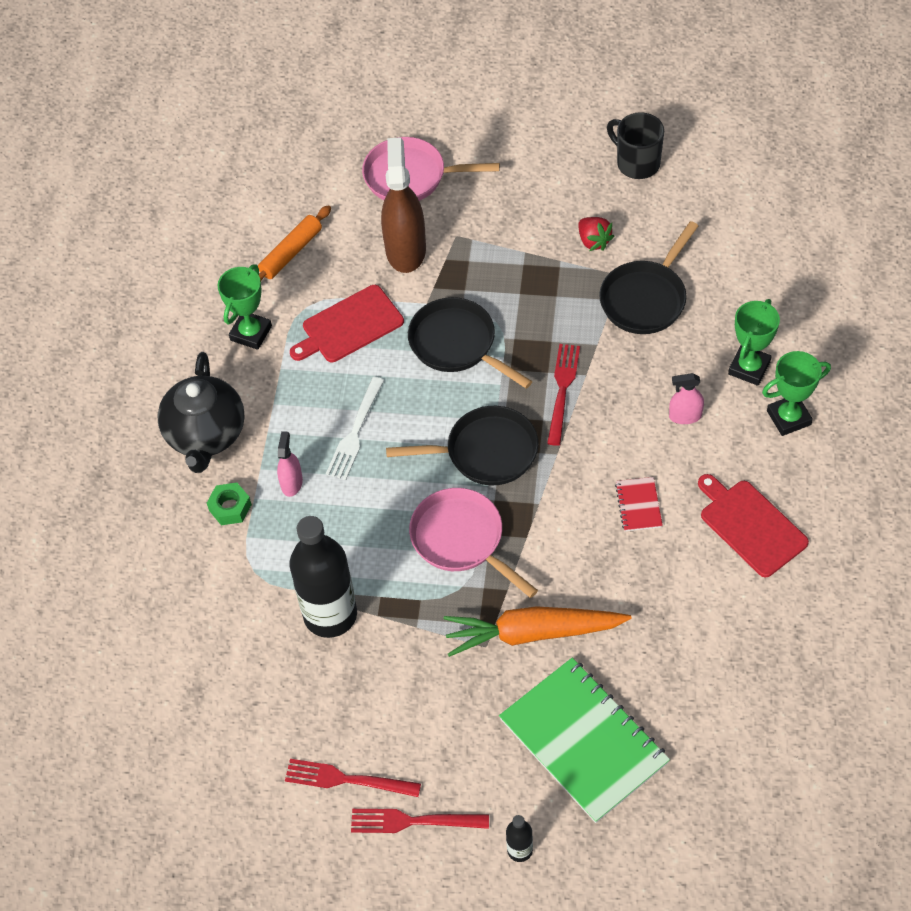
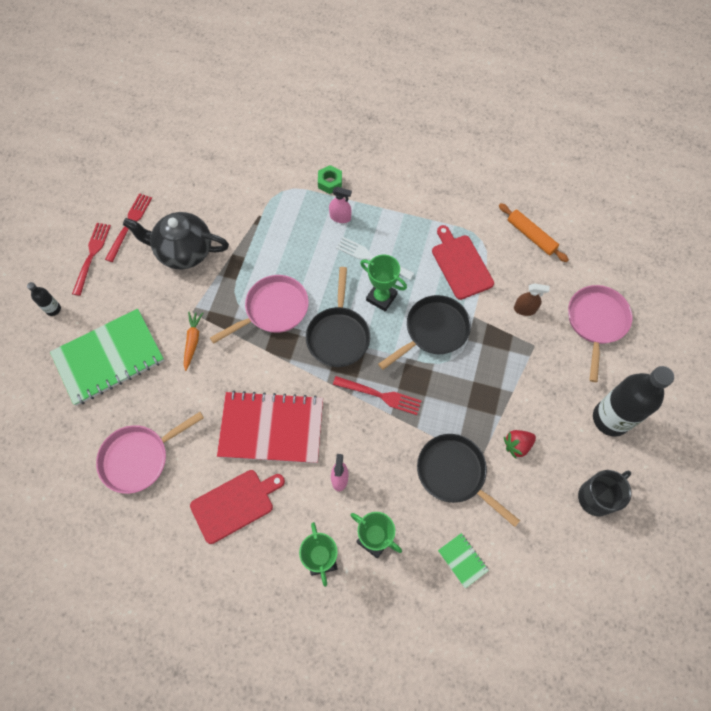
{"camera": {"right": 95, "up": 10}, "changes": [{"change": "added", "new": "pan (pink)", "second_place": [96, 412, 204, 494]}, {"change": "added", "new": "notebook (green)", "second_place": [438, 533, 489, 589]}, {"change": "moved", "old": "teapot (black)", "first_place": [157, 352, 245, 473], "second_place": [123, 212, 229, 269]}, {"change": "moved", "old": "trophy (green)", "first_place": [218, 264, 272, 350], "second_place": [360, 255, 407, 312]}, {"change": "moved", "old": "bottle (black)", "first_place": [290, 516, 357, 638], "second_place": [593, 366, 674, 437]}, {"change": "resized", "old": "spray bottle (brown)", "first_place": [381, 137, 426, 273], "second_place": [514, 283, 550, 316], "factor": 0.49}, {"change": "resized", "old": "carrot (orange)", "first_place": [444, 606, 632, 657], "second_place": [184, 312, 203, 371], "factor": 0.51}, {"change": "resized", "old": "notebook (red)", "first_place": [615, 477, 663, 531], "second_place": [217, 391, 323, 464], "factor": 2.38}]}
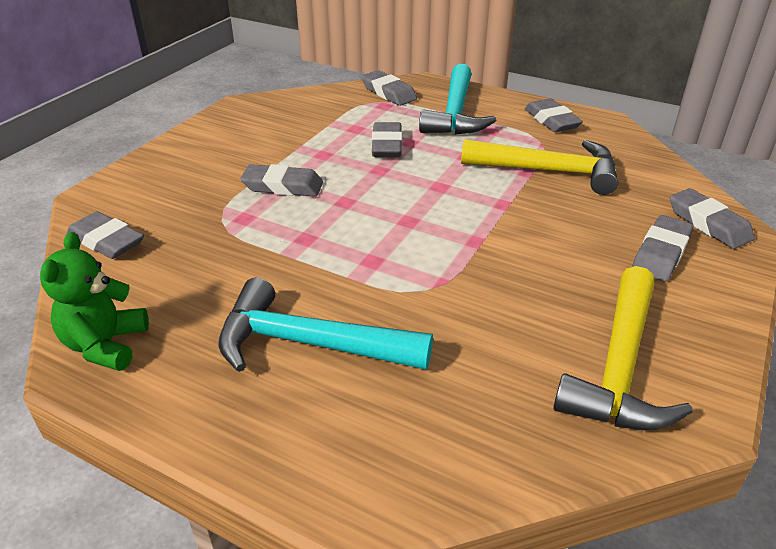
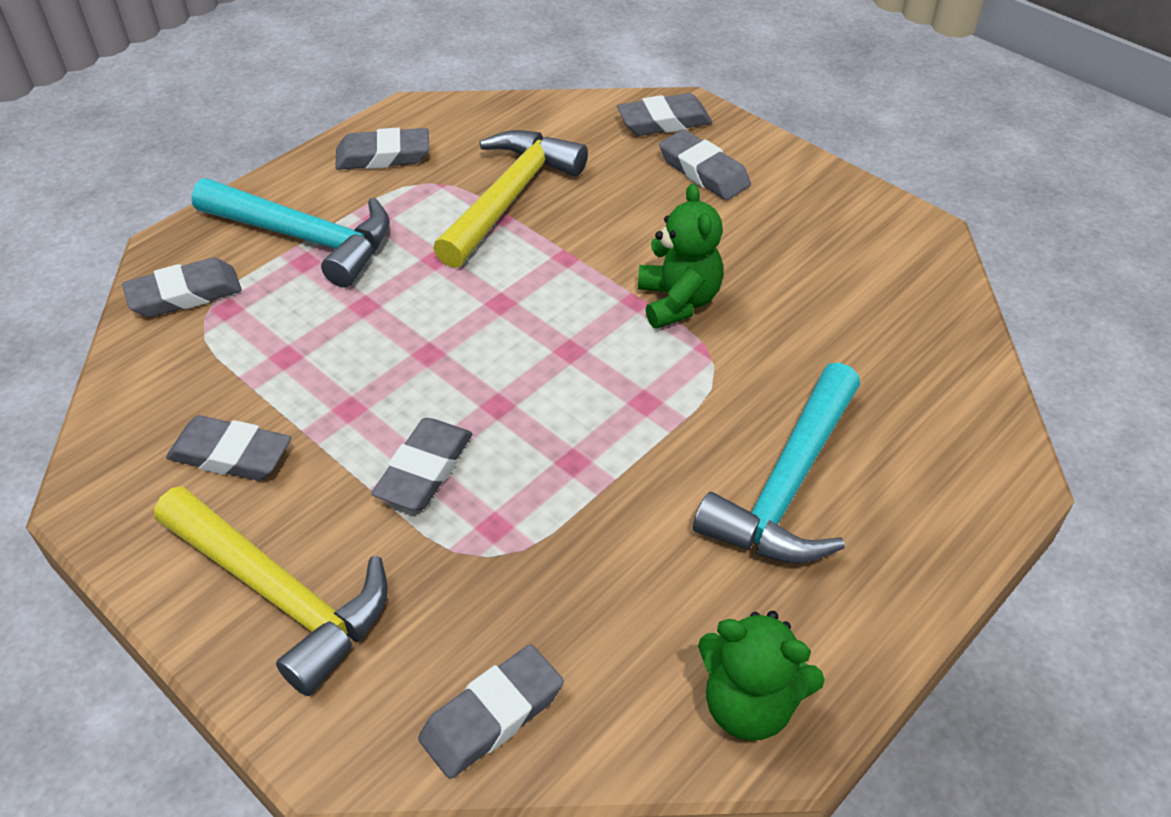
{"camera": {"right": -75, "up": 10}, "changes": [{"change": "added", "new": "teddy bear (green)", "second_place": [638, 184, 723, 329]}, {"change": "moved", "old": "eraser (grey)", "first_place": [372, 122, 402, 157], "second_place": [166, 415, 291, 481]}, {"change": "moved", "old": "hammer (yellow)", "first_place": [553, 266, 693, 430], "second_place": [154, 486, 388, 696]}]}
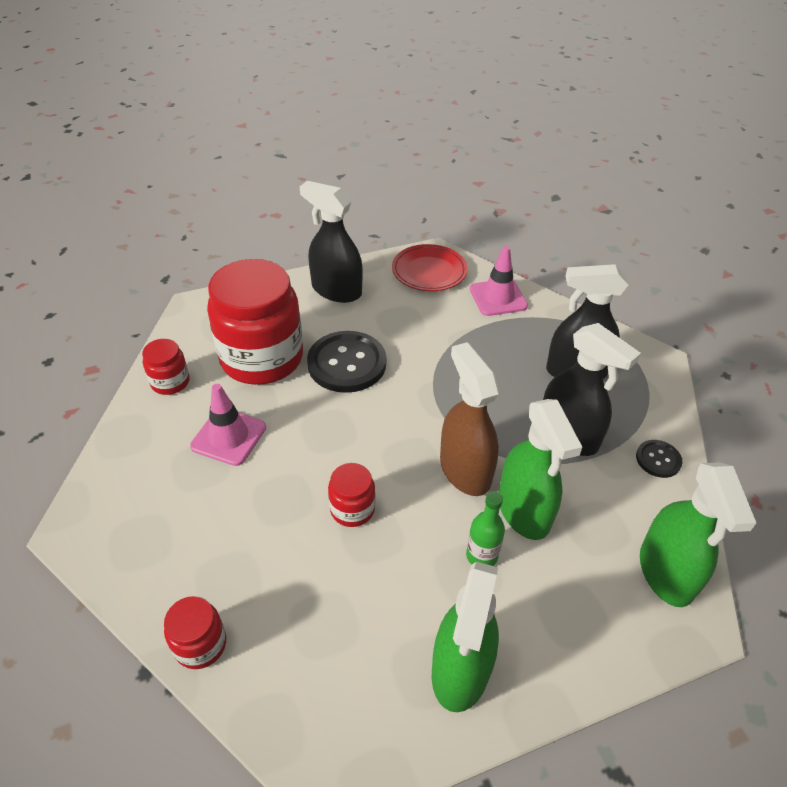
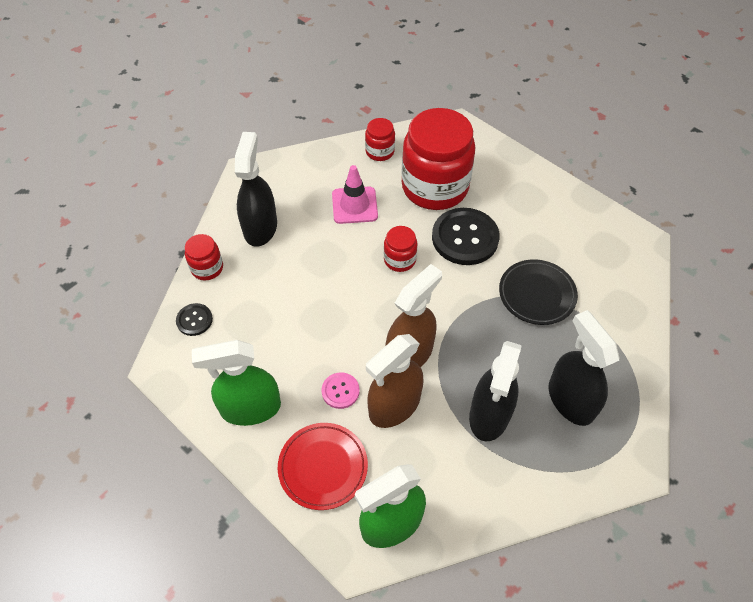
{"camera": {"right": 65, "up": 10}, "changes": [{"change": "removed", "old": "traffic cone (pink)", "first_place": [470, 246, 528, 316]}, {"change": "added", "new": "plate (black)", "second_place": [499, 259, 578, 325]}, {"change": "moved", "old": "spray bottle (black)", "first_place": [300, 181, 363, 303], "second_place": [235, 132, 277, 247]}, {"change": "moved", "old": "jar (red)", "first_place": [328, 463, 375, 527], "second_place": [384, 226, 418, 272]}, {"change": "moved", "old": "plate (red)", "first_place": [392, 244, 467, 291], "second_place": [278, 423, 368, 510]}, {"change": "moved", "old": "button (black)", "first_place": [636, 440, 683, 478], "second_place": [176, 303, 213, 336]}, {"change": "replaced", "old": "bottle (green)", "new": "button (pink)", "first_place": [466, 491, 505, 566], "second_place": [322, 372, 360, 409]}, {"change": "recoloured", "old": "spray bottle (green)", "new": "spray bottle (brown)", "first_place": [499, 399, 582, 540], "second_place": [366, 334, 423, 428]}]}
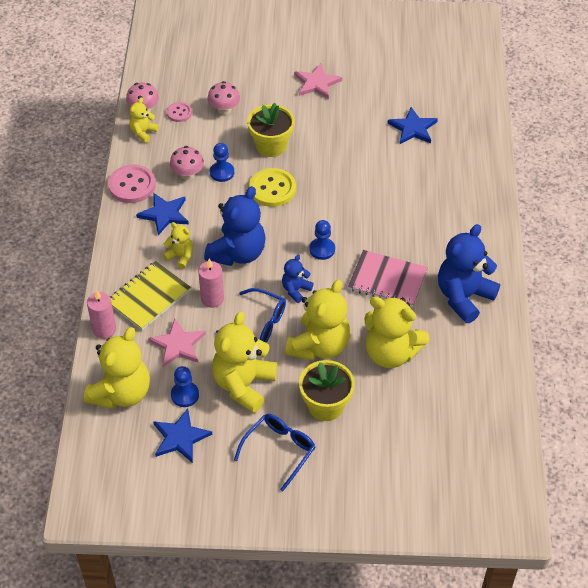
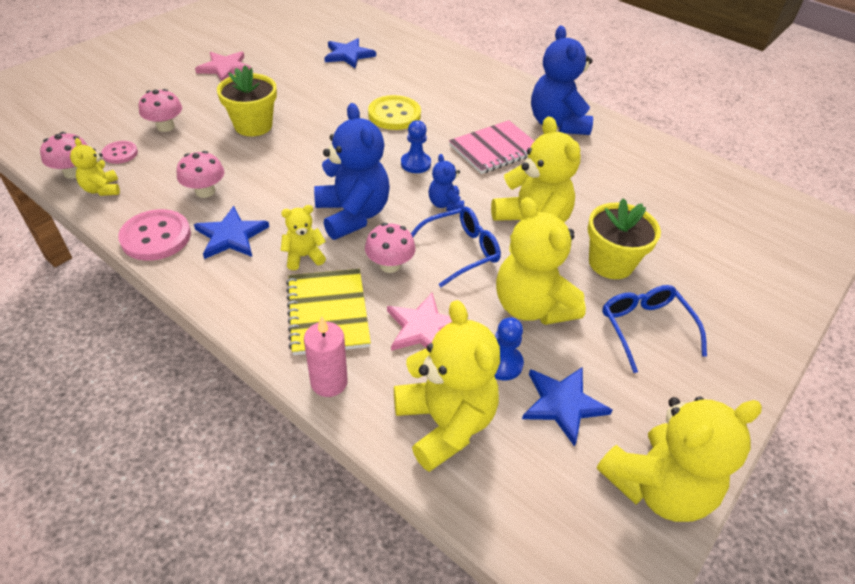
{"camera": {"right": -55, "up": -5}, "changes": [{"change": "removed", "old": "pawn (blue)", "first_place": [210, 143, 234, 182]}, {"change": "moved", "old": "button (yellow)", "first_place": [249, 168, 296, 207], "second_place": [368, 95, 421, 130]}, {"change": "moved", "old": "teddy bear (yellow)", "first_place": [364, 296, 430, 368], "second_place": [597, 397, 762, 522]}, {"change": "replaced", "old": "candle (pink)", "new": "mushroom (pink)", "first_place": [198, 259, 224, 308], "second_place": [365, 223, 416, 273]}]}
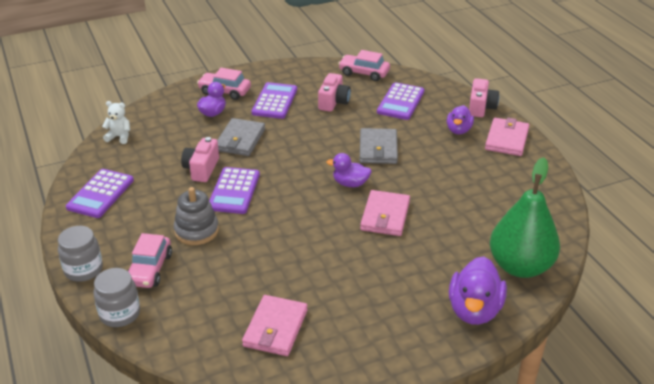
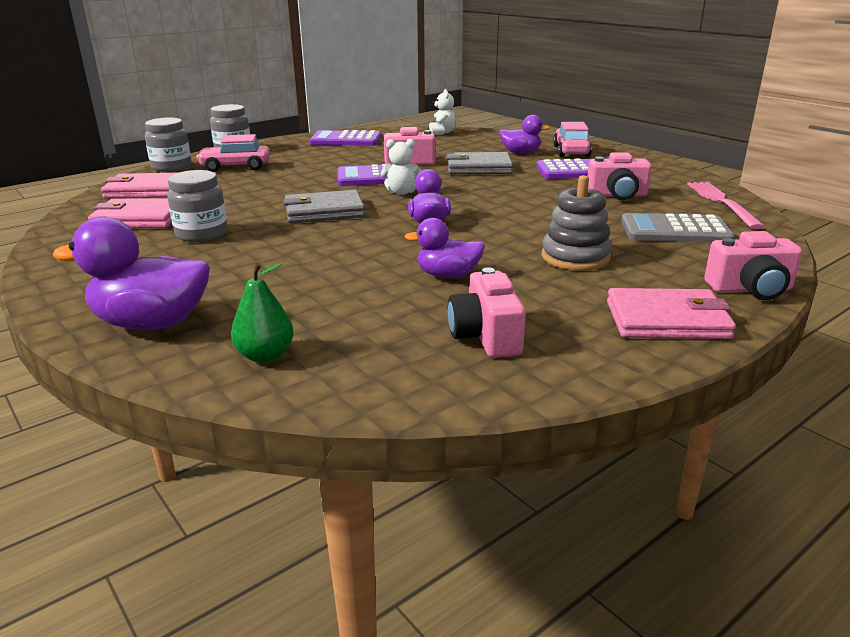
{"camera": {"right": 75, "up": -10}, "changes": [{"change": "added", "new": "jar (grey)", "second_place": [167, 170, 228, 242]}, {"change": "added", "new": "teddy bear (white)", "second_place": [381, 139, 421, 195]}, {"change": "added", "new": "camera (pink)", "second_place": [448, 267, 526, 358]}, {"change": "moved", "old": "stacking toy (grey)", "first_place": [174, 187, 219, 245], "second_place": [542, 175, 612, 271]}, {"change": "moved", "old": "wallet (grey)", "first_place": [360, 128, 398, 164], "second_place": [283, 190, 365, 223]}, {"change": "moved", "old": "wallet (pink)", "first_place": [360, 190, 410, 236], "second_place": [101, 173, 176, 199]}, {"change": "moved", "old": "duck (purple)", "first_place": [447, 105, 474, 134], "second_place": [404, 218, 485, 278]}, {"change": "replaced", "old": "car (pink)", "new": "fork (pink)", "first_place": [338, 50, 390, 81], "second_place": [687, 182, 765, 229]}, {"change": "recoloured", "old": "calculator (purple)", "new": "calculator (grey)", "first_place": [377, 82, 424, 120], "second_place": [621, 213, 735, 242]}, {"change": "resized", "old": "pear (green)", "first_place": [490, 157, 560, 278], "second_place": [231, 263, 294, 363], "factor": 0.47}]}
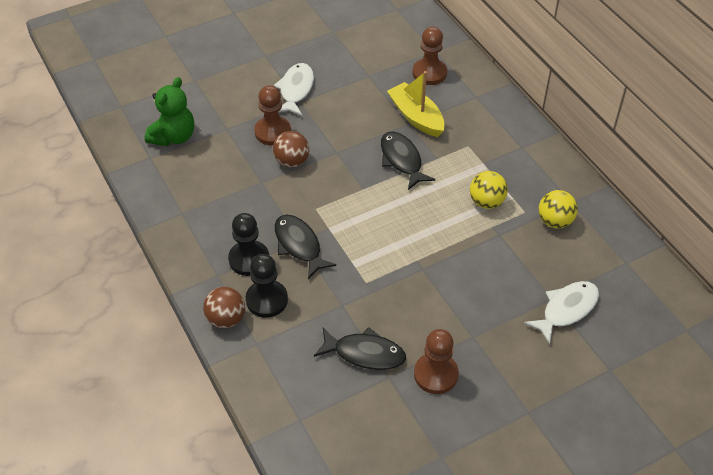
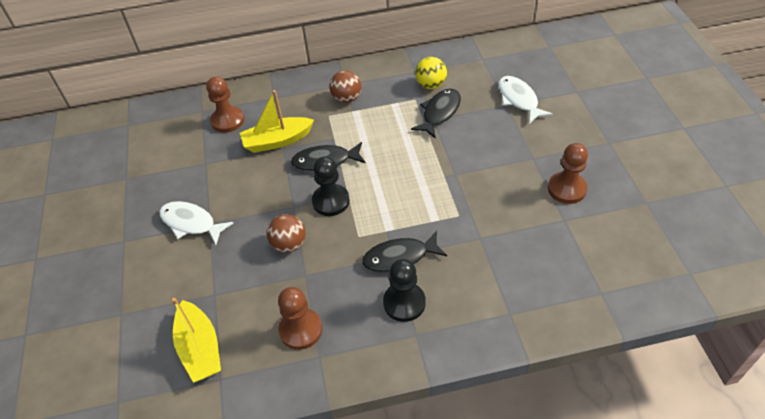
{"camera": {"right": -70, "up": 0}, "changes": [{"change": "removed", "old": "ball (yellow)", "first_place": [470, 171, 508, 209]}, {"change": "moved", "old": "ball (brown)", "first_place": [203, 287, 245, 328], "second_place": [329, 70, 361, 103]}, {"change": "moved", "old": "pawn (black)", "first_place": [245, 254, 288, 318], "second_place": [312, 156, 350, 216]}, {"change": "moved", "old": "pawn (brown)", "first_place": [254, 85, 291, 145], "second_place": [278, 287, 322, 350]}, {"change": "moved", "old": "fish (black)", "first_place": [314, 327, 406, 370], "second_place": [411, 89, 461, 139]}, {"change": "replaced", "old": "teddy bear (green)", "new": "boat (yellow)", "first_place": [145, 77, 194, 146], "second_place": [172, 298, 221, 383]}]}
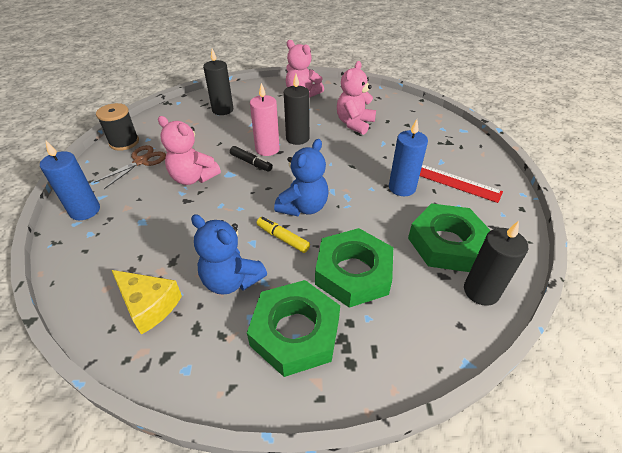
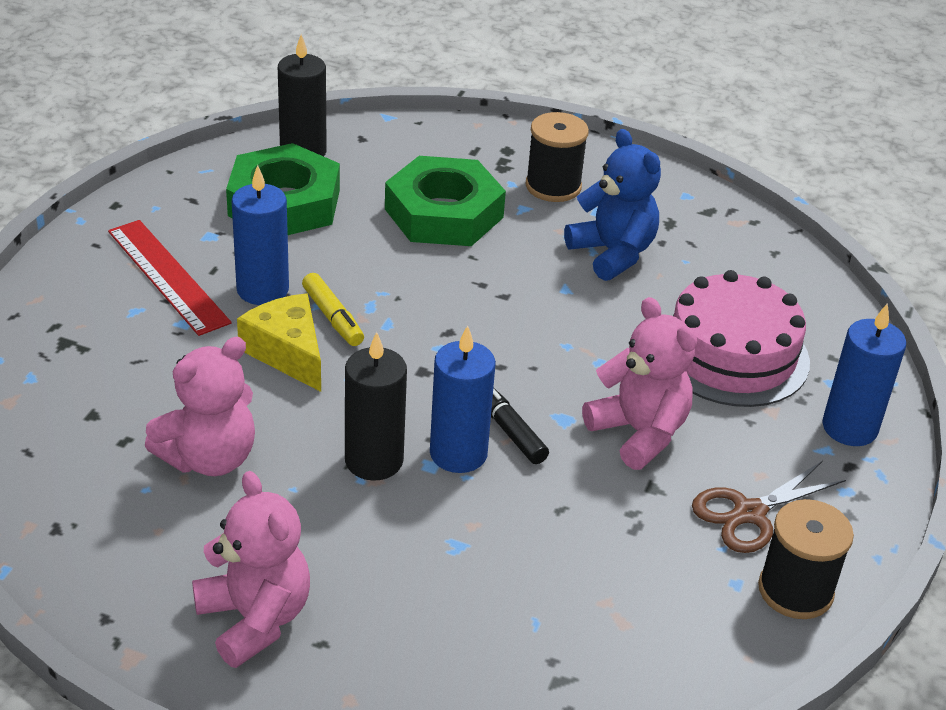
{"camera": {"right": -160, "up": -5}, "changes": [{"change": "removed", "old": "candle (black)", "first_place": [203, 49, 233, 115]}, {"change": "removed", "old": "teddy bear (blue)", "first_place": [274, 139, 329, 216]}, {"change": "added", "new": "cake (pink)", "second_place": [673, 270, 810, 407]}, {"change": "moved", "old": "cheese (yellow)", "first_place": [112, 270, 182, 335], "second_place": [237, 293, 321, 392]}, {"change": "moved", "old": "marker (yellow)", "first_place": [257, 217, 310, 253], "second_place": [302, 273, 364, 346]}, {"change": "replaced", "old": "nut (green)", "new": "spool (black)", "first_place": [247, 280, 340, 377], "second_place": [526, 112, 589, 202]}, {"change": "recoloured", "old": "candle (pink)", "new": "candle (blue)", "first_place": [250, 83, 280, 156], "second_place": [430, 325, 496, 473]}]}
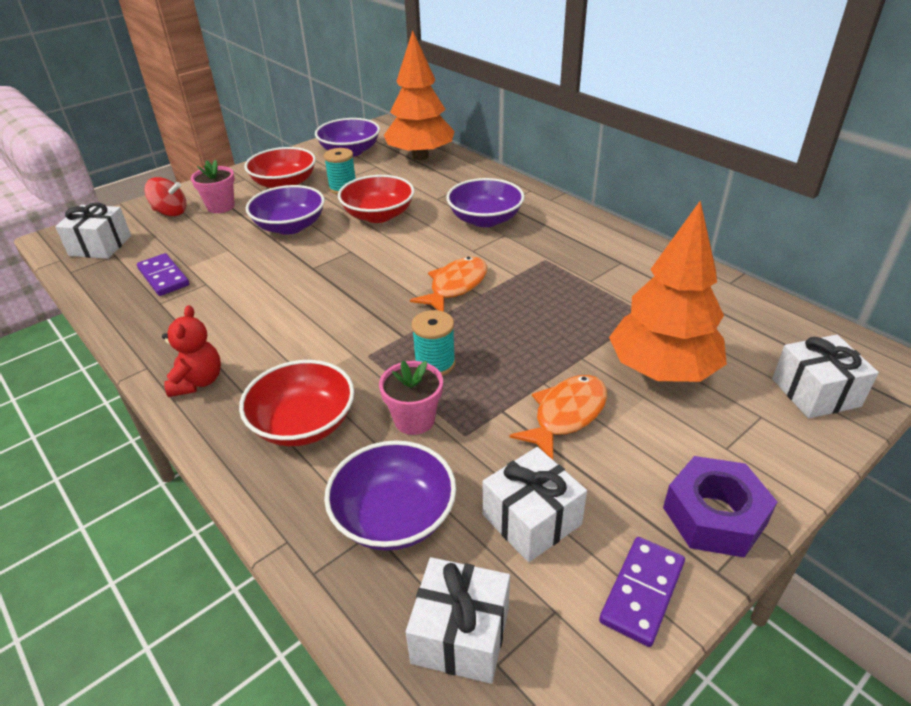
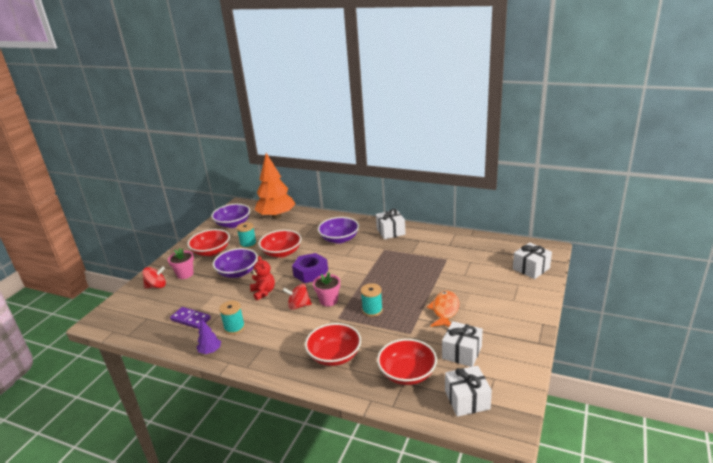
{"camera": {"right": -25, "up": -10}, "changes": [{"change": "removed", "old": "fish (orange)", "first_place": [410, 257, 487, 312]}, {"change": "removed", "old": "domino (purple)", "first_place": [599, 537, 685, 647]}, {"change": "removed", "old": "tree (orange)", "first_place": [609, 201, 727, 382]}, {"change": "added", "new": "tree (purple)", "second_place": [197, 320, 221, 354]}, {"change": "added", "new": "spool (turquoise)", "second_place": [219, 301, 245, 335]}, {"change": "added", "new": "spinning top (red)", "second_place": [283, 284, 312, 310]}, {"change": "moved", "old": "gift (white)", "first_place": [55, 202, 131, 259], "second_place": [376, 209, 405, 239]}, {"change": "moved", "old": "teddy bear (red)", "first_place": [162, 305, 221, 397], "second_place": [250, 256, 275, 300]}, {"change": "moved", "old": "flower pot (pink)", "first_place": [379, 361, 443, 435], "second_place": [313, 272, 340, 306]}, {"change": "moved", "old": "nut (purple)", "first_place": [663, 456, 777, 558], "second_place": [292, 253, 328, 283]}, {"change": "recoloured", "old": "bowl (purple)", "new": "bowl (red)", "first_place": [324, 440, 456, 551], "second_place": [377, 339, 437, 385]}]}
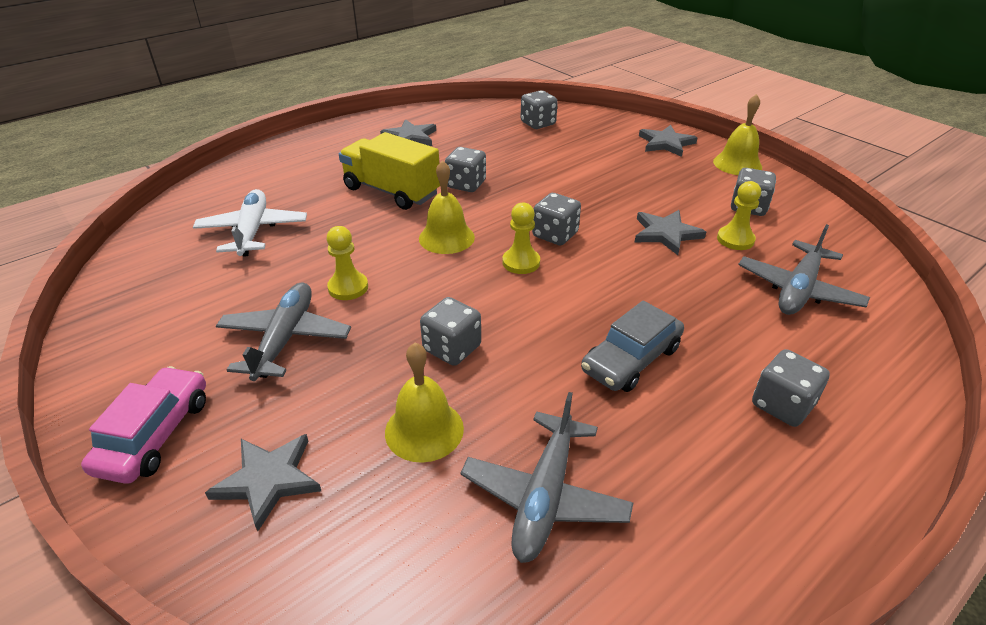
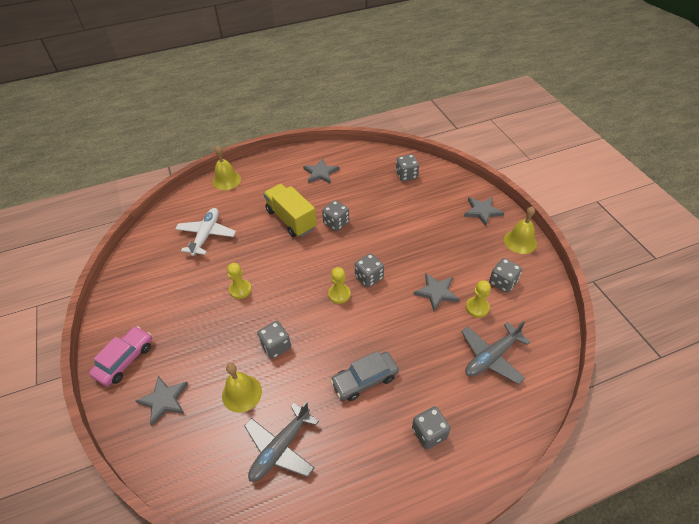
{"camera": {"right": 20, "up": 10}, "changes": [{"change": "removed", "old": "plane (grey)", "first_place": [216, 282, 351, 381]}, {"change": "moved", "old": "bell (yellow)", "first_place": [419, 160, 475, 254], "second_place": [213, 146, 241, 190]}]}
